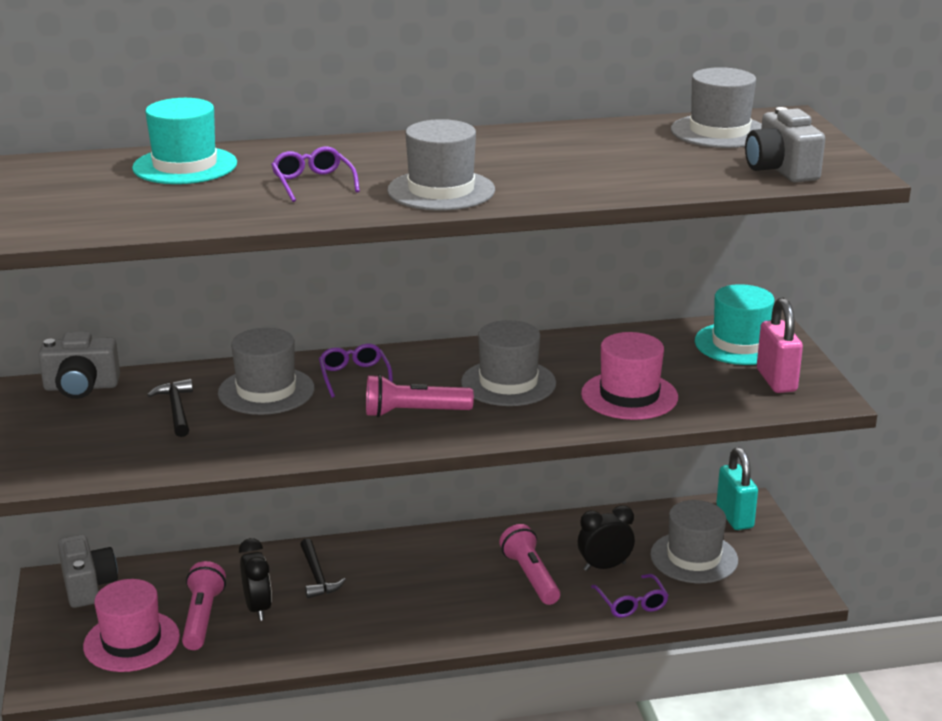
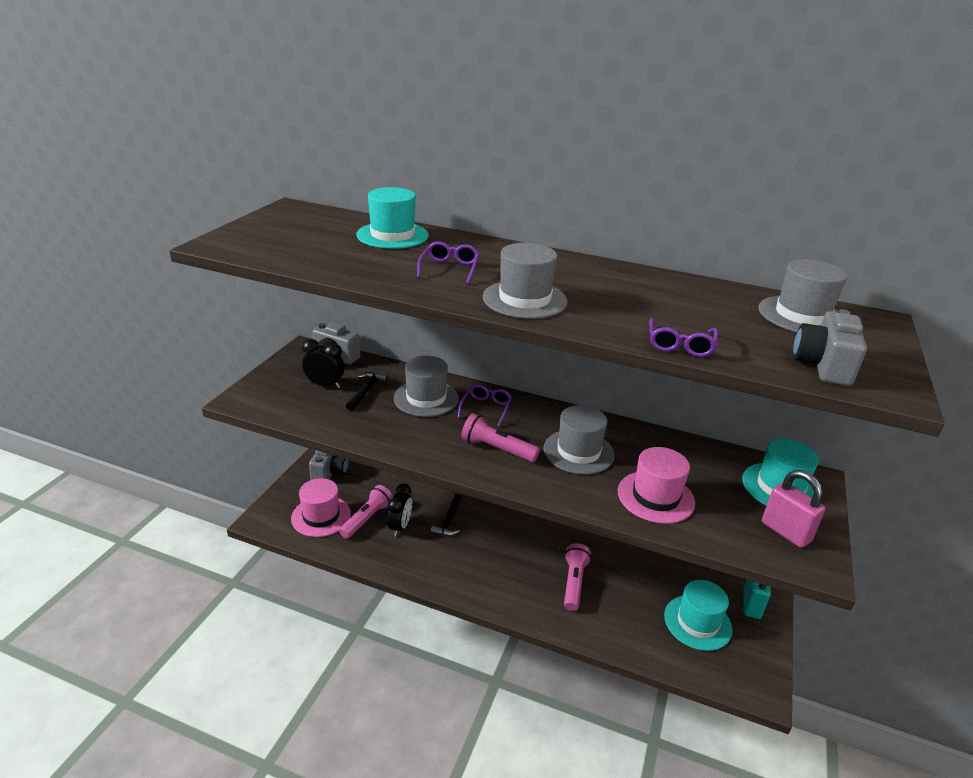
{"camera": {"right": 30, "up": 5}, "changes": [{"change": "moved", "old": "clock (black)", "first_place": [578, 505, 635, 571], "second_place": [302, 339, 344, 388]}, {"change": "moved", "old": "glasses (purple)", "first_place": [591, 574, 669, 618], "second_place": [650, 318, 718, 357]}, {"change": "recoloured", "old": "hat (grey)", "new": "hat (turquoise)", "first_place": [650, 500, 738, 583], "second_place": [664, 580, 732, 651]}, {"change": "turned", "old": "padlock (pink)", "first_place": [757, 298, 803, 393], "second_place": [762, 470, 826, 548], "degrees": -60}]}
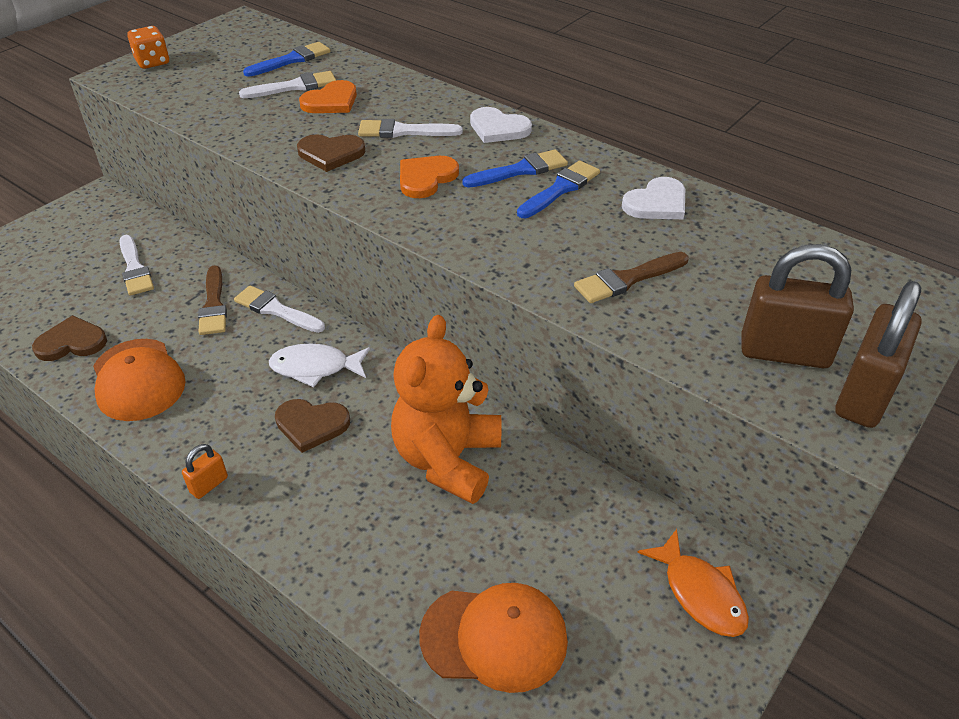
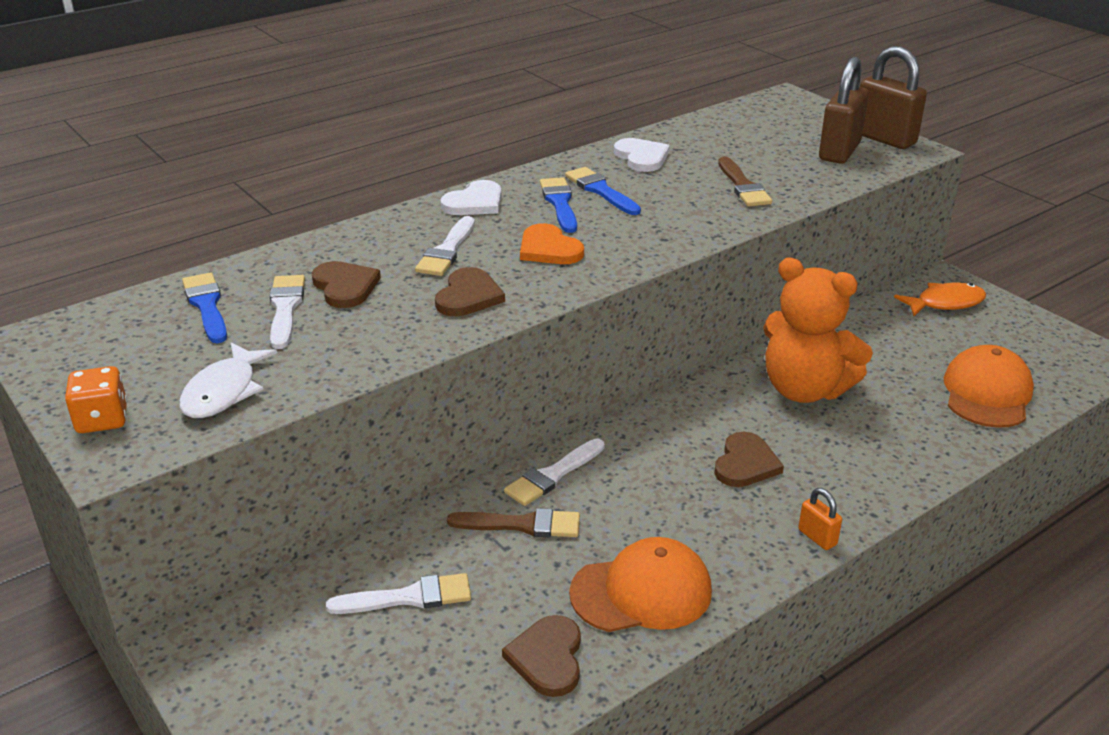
{"camera": {"right": -75, "up": -10}, "changes": [{"change": "moved", "old": "fish (white)", "first_place": [269, 343, 370, 387], "second_place": [179, 342, 277, 418]}, {"change": "recoloured", "old": "heart (orange)", "new": "heart (brown)", "first_place": [299, 80, 357, 113], "second_place": [312, 261, 381, 308]}]}
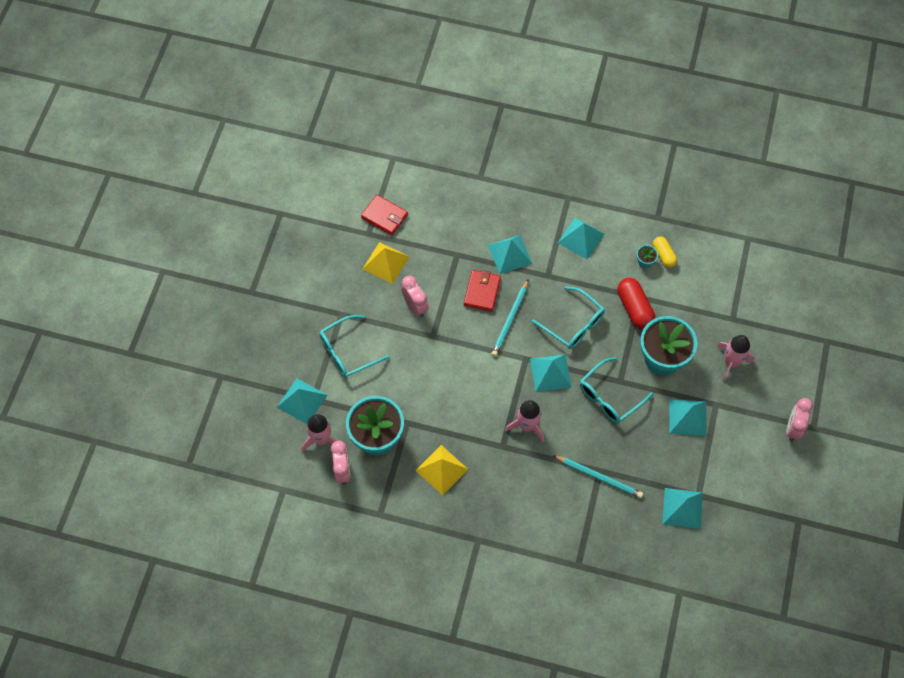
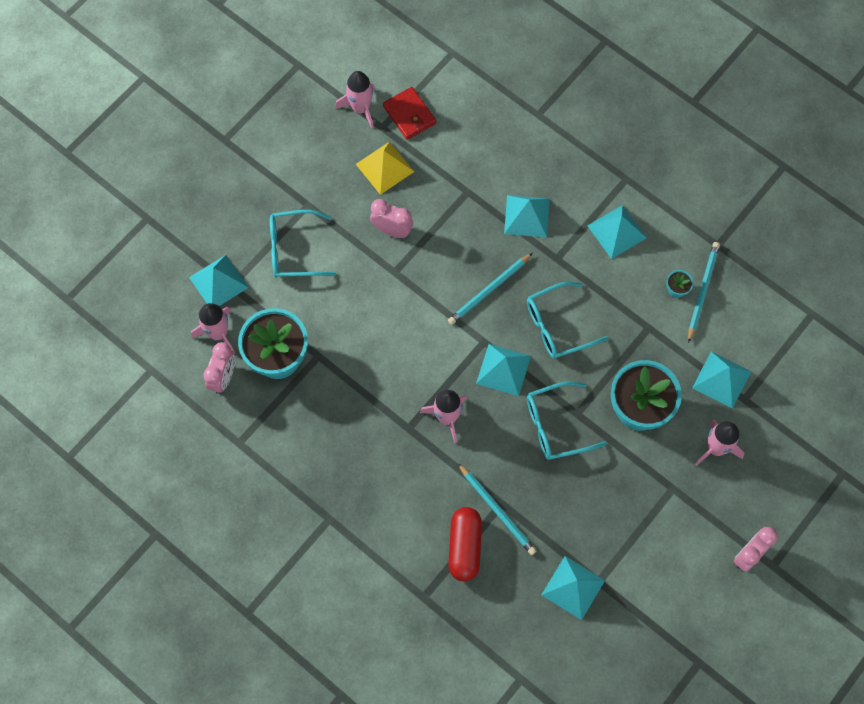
{"camera": {"right": 25, "up": 5}, "changes": [{"change": "removed", "old": "pyramid (yellow)", "first_place": [415, 445, 468, 495]}, {"change": "removed", "old": "wallet (red)", "first_place": [464, 270, 501, 312]}, {"change": "added", "new": "rocket (pink)", "second_place": [335, 71, 375, 129]}, {"change": "moved", "old": "capsule (red)", "first_place": [618, 278, 655, 330], "second_place": [448, 507, 482, 581]}, {"change": "moved", "old": "pyramid (turquoise)", "first_place": [669, 399, 707, 436], "second_place": [692, 351, 751, 409]}, {"change": "replaced", "old": "capsule (yellow)", "new": "pencil (turquoise)", "first_place": [653, 236, 677, 268], "second_place": [688, 242, 720, 343]}, {"change": "turned", "old": "clock (pink)", "first_place": [401, 276, 429, 317], "second_place": [370, 199, 413, 238], "degrees": -60}, {"change": "turned", "old": "glasses (turquoise)", "first_place": [532, 286, 605, 349], "second_place": [527, 282, 609, 359], "degrees": 90}]}
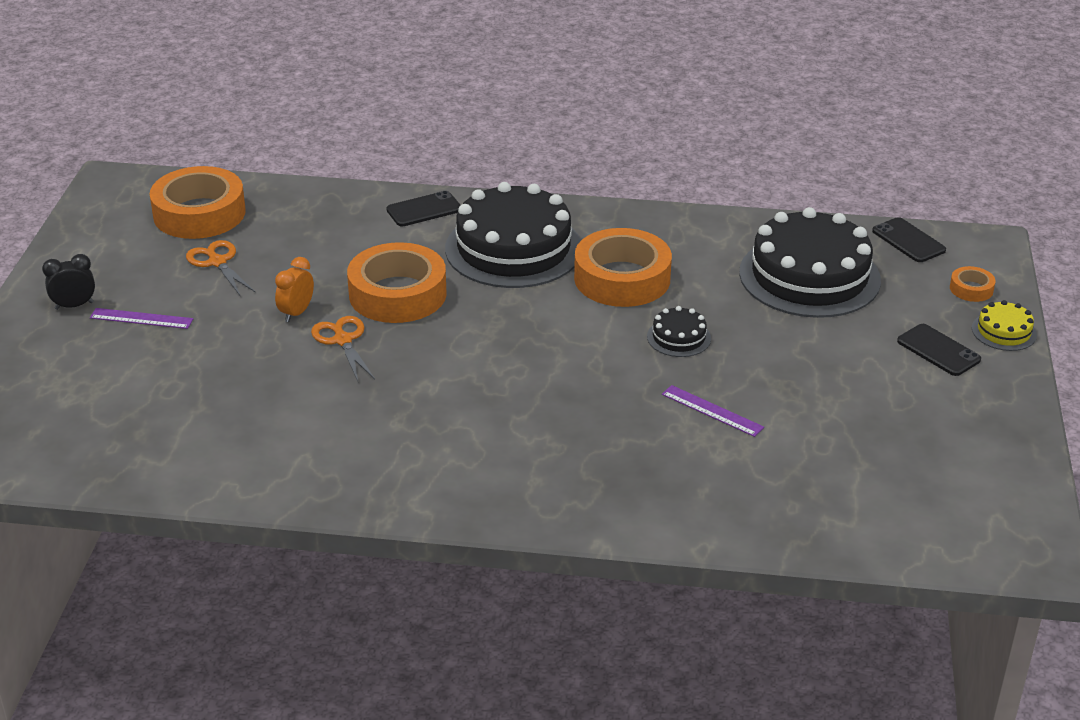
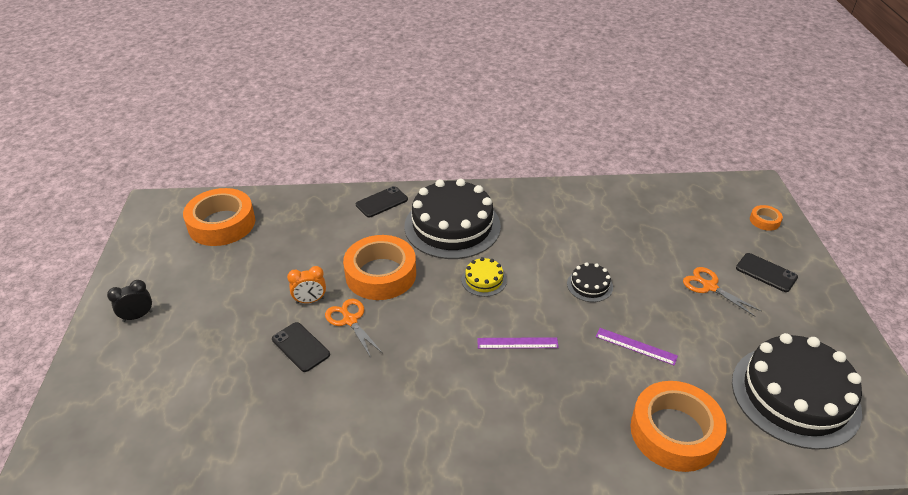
{"camera": {"right": -10, "up": 5}, "changes": [{"change": "moved", "old": "ruler (purple)", "first_place": [90, 308, 193, 329], "second_place": [477, 337, 559, 349]}, {"change": "moved", "old": "scissors (orange)", "first_place": [186, 240, 256, 295], "second_place": [683, 267, 762, 317]}, {"change": "moved", "old": "tape (orange)", "first_place": [574, 228, 672, 307], "second_place": [630, 381, 727, 472]}, {"change": "moved", "old": "cake (black)", "first_place": [739, 207, 881, 318], "second_place": [732, 333, 862, 450]}, {"change": "moved", "old": "phone (black)", "first_place": [872, 217, 946, 262], "second_place": [272, 322, 330, 372]}, {"change": "moved", "old": "cake (yellow)", "first_place": [972, 300, 1037, 351], "second_place": [461, 257, 507, 297]}, {"change": "turned", "old": "clock (orange)", "first_place": [275, 257, 314, 322], "second_place": [287, 266, 326, 304], "degrees": -120}]}
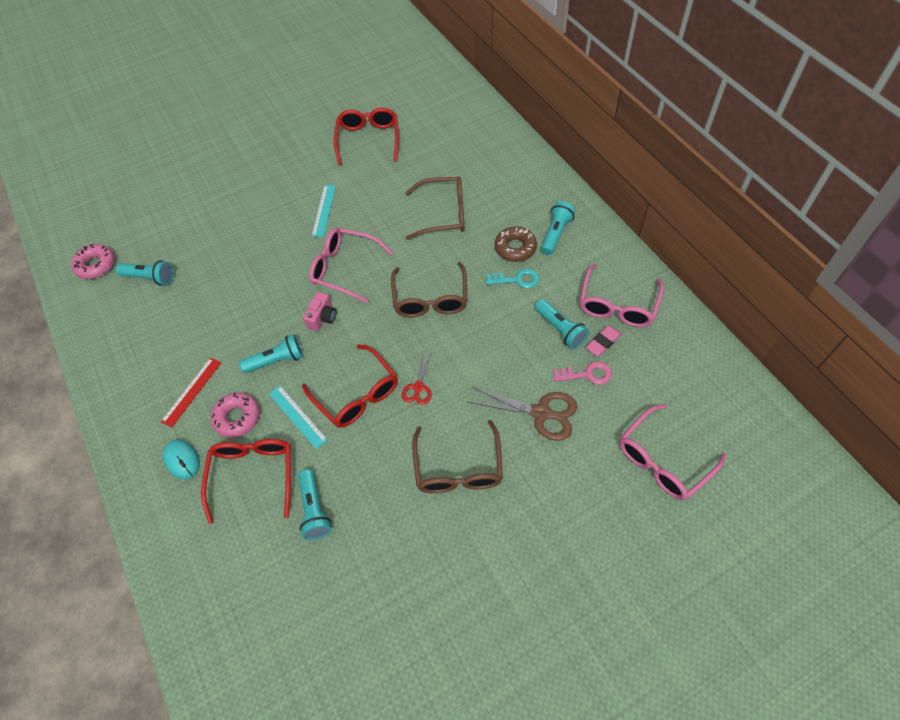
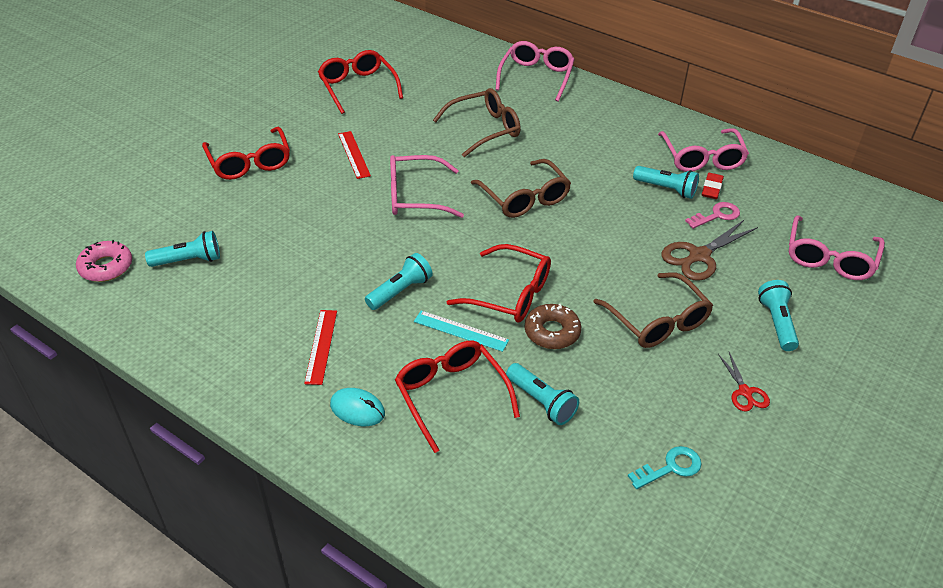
{"camera": {"right": -30, "up": -15}, "changes": [{"change": "removed", "old": "donut (pink)", "first_place": [211, 392, 260, 438]}, {"change": "removed", "old": "camera (pink)", "first_place": [303, 292, 336, 331]}, {"change": "added", "new": "glasses (red)", "second_place": [202, 127, 290, 180]}, {"change": "added", "new": "glasses (pink)", "second_place": [496, 41, 575, 102]}, {"change": "moved", "old": "scissors (red)", "first_place": [402, 352, 432, 405], "second_place": [718, 352, 770, 412]}, {"change": "moved", "old": "key (turquoise)", "first_place": [486, 269, 539, 288], "second_place": [628, 446, 702, 489]}, {"change": "moved", "old": "donut (brown)", "first_place": [495, 226, 537, 262], "second_place": [524, 304, 581, 349]}, {"change": "moved", "old": "flashlight (turquoise)", "first_place": [541, 201, 575, 255], "second_place": [758, 280, 799, 351]}, {"change": "recoloured", "old": "ruler (turquoise)", "new": "ruler (red)", "first_place": [312, 185, 336, 237], "second_place": [338, 131, 371, 179]}, {"change": "recoloured", "old": "eraser (pink)", "new": "eraser (red)", "first_place": [586, 325, 622, 356], "second_place": [702, 173, 724, 199]}, {"change": "turned", "old": "scissors (brown)", "first_place": [468, 387, 578, 441], "second_place": [661, 220, 758, 281], "degrees": 150}]}
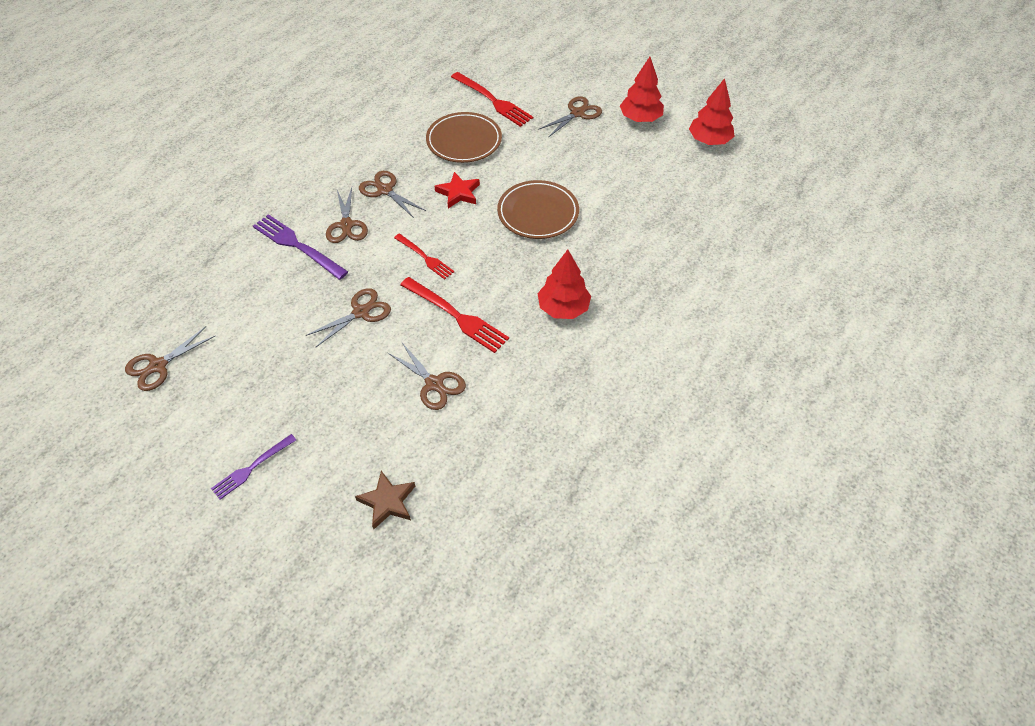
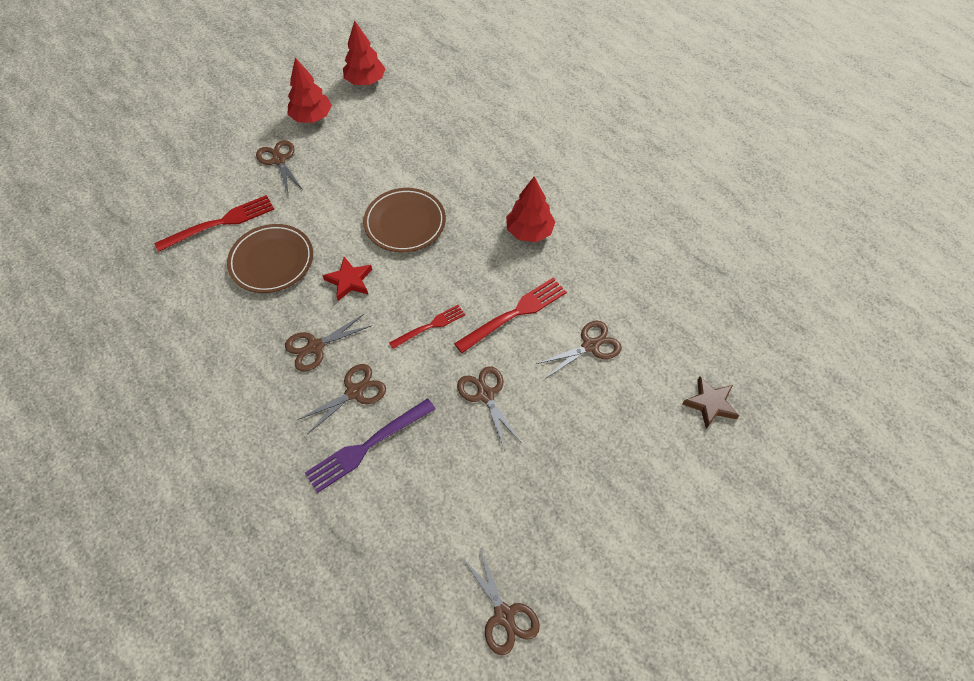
{"camera": {"right": -75, "up": 5}, "changes": [{"change": "removed", "old": "fork (purple)", "first_place": [211, 434, 296, 500]}, {"change": "turned", "old": "scissors (brown)", "first_place": [326, 187, 368, 243], "second_place": [297, 364, 386, 434], "degrees": -45}]}
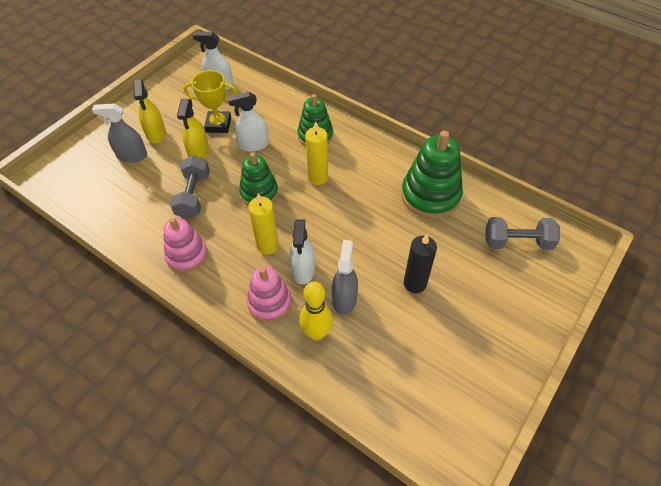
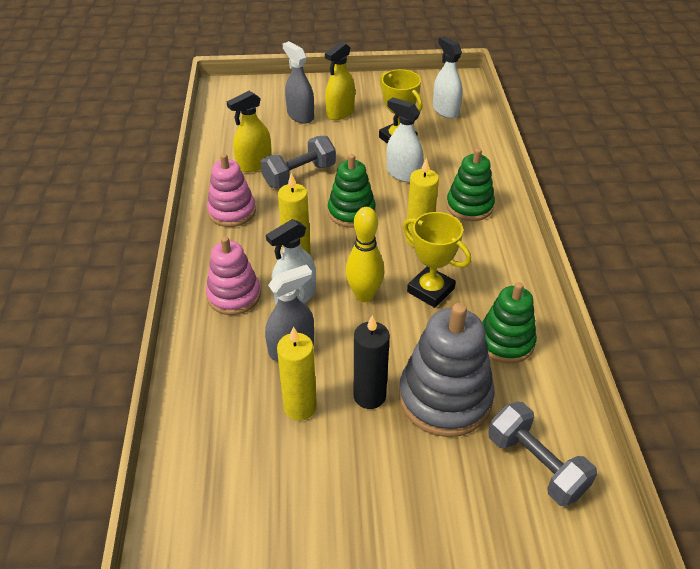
{"camera": {"right": 50, "up": -10}, "changes": [{"change": "added", "new": "candle (yellow)", "second_place": [277, 326, 317, 421]}, {"change": "added", "new": "stacking toy (grey)", "second_place": [399, 303, 495, 437]}, {"change": "added", "new": "trophy (yellow)", "second_place": [403, 212, 471, 308]}, {"change": "moved", "old": "spray bottle (yellow)", "first_place": [177, 99, 209, 159], "second_place": [226, 91, 272, 172]}, {"change": "moved", "old": "bowling pin (yellow)", "first_place": [299, 281, 333, 341], "second_place": [345, 207, 385, 302]}, {"change": "resized", "old": "stacking toy (green)", "first_place": [401, 131, 463, 219], "second_place": [482, 282, 537, 364], "factor": 0.65}]}
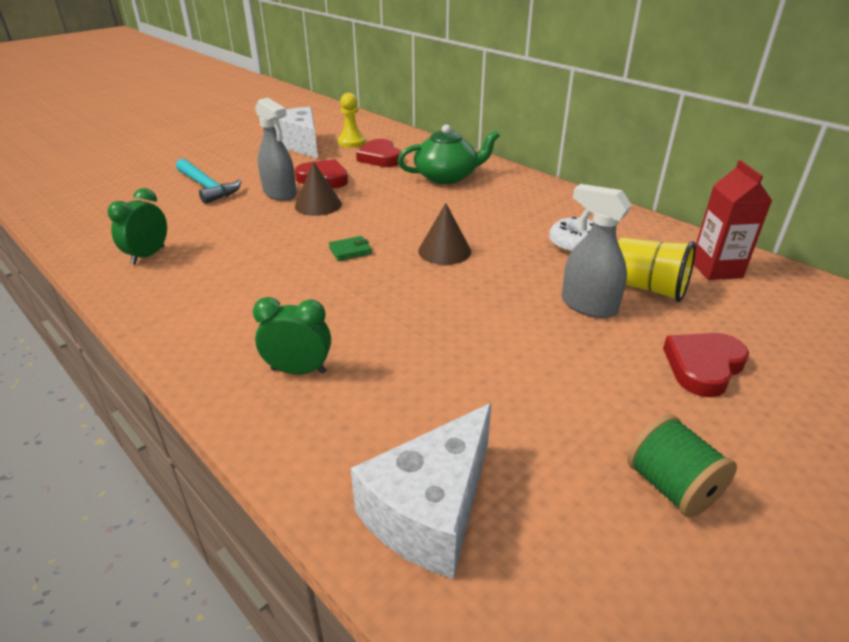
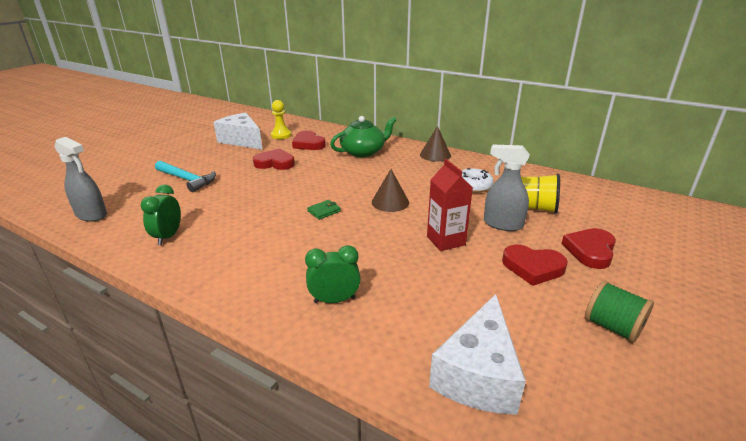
{"camera": {"right": -15, "up": -5}, "changes": [{"change": "added", "new": "heart (red)", "second_place": [502, 245, 568, 286]}, {"change": "moved", "old": "spray bottle (grey)", "first_place": [255, 98, 297, 201], "second_place": [54, 137, 107, 222]}, {"change": "moved", "old": "cone (brown)", "first_place": [295, 161, 342, 216], "second_place": [420, 126, 451, 162]}, {"change": "moved", "old": "carton (red)", "first_place": [694, 160, 772, 280], "second_place": [427, 159, 473, 251]}]}
